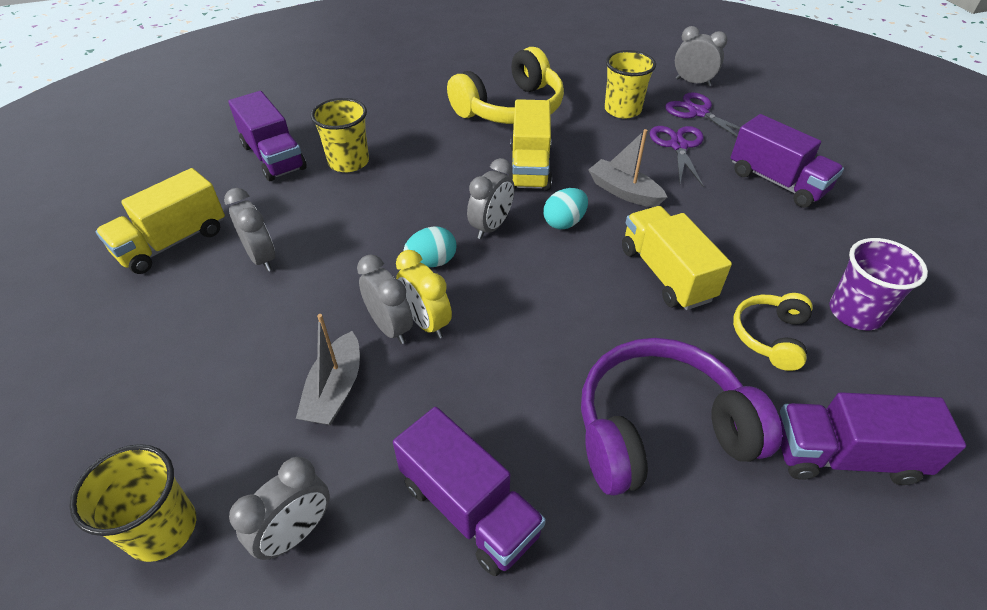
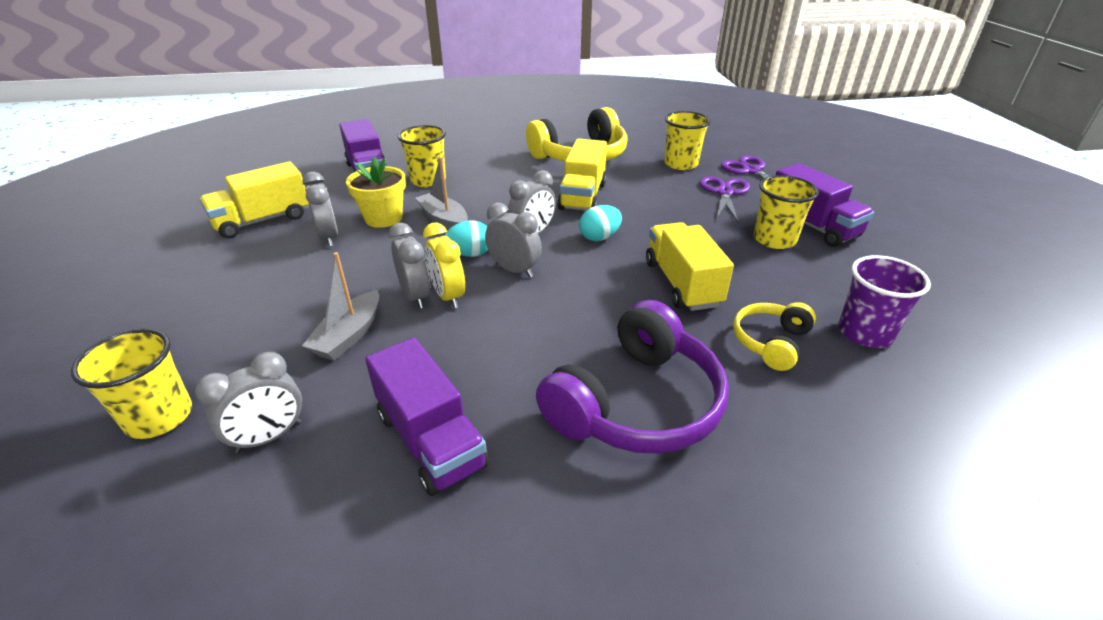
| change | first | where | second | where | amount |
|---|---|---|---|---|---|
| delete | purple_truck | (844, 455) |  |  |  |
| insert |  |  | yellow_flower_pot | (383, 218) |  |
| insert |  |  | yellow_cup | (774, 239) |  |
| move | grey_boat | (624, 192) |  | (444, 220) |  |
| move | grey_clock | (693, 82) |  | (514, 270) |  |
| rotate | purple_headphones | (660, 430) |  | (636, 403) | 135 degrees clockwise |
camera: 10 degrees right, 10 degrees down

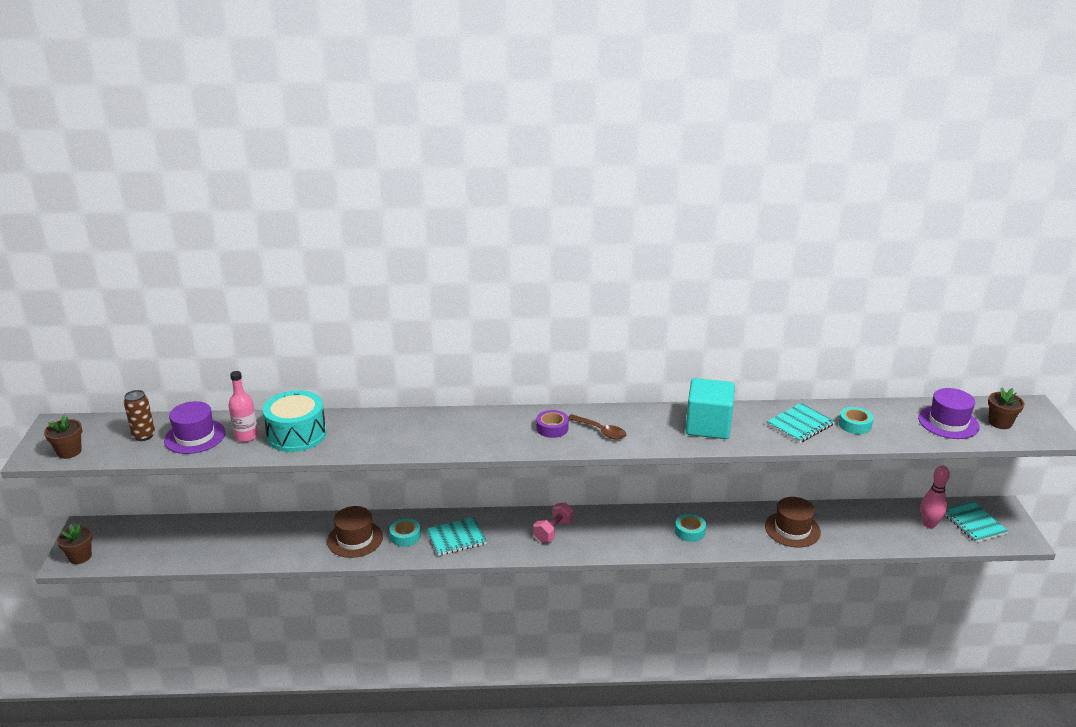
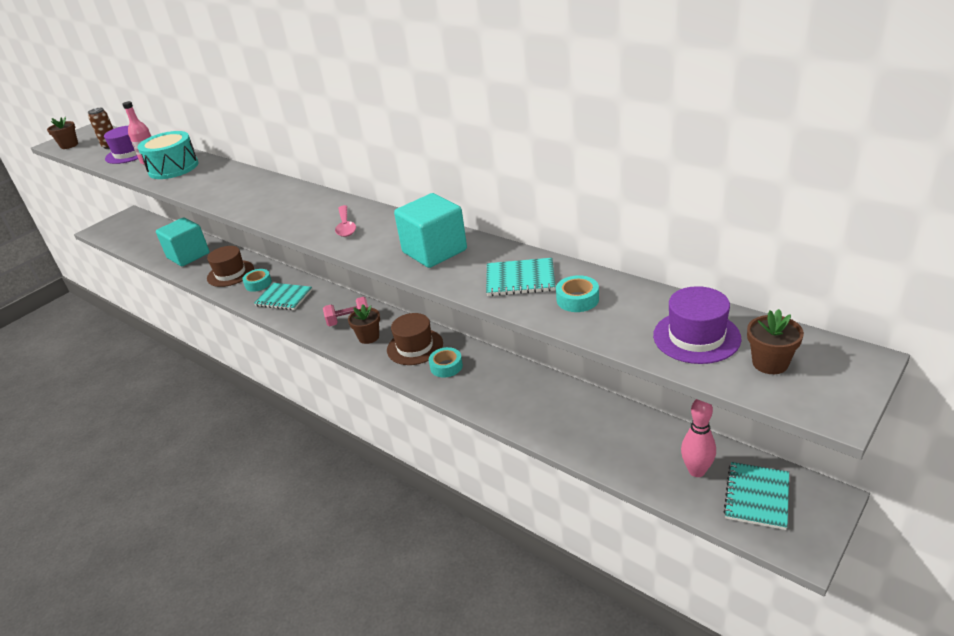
| change | first | where | second | where | amount |
|---|---|---|---|---|---|
| delete | purple_tape | (552, 428) |  |  |  |
| insert |  |  | turquoise_cube | (188, 255) |  |
| move | brown_flower_pot | (80, 556) |  | (368, 337) |  |
| move | brown_hat | (792, 529) |  | (415, 347) |  |
| recolor | brown_spoon | (600, 431) | pink_spoon | (345, 226) |  |
camera: 45 degrees right, 5 degrees up

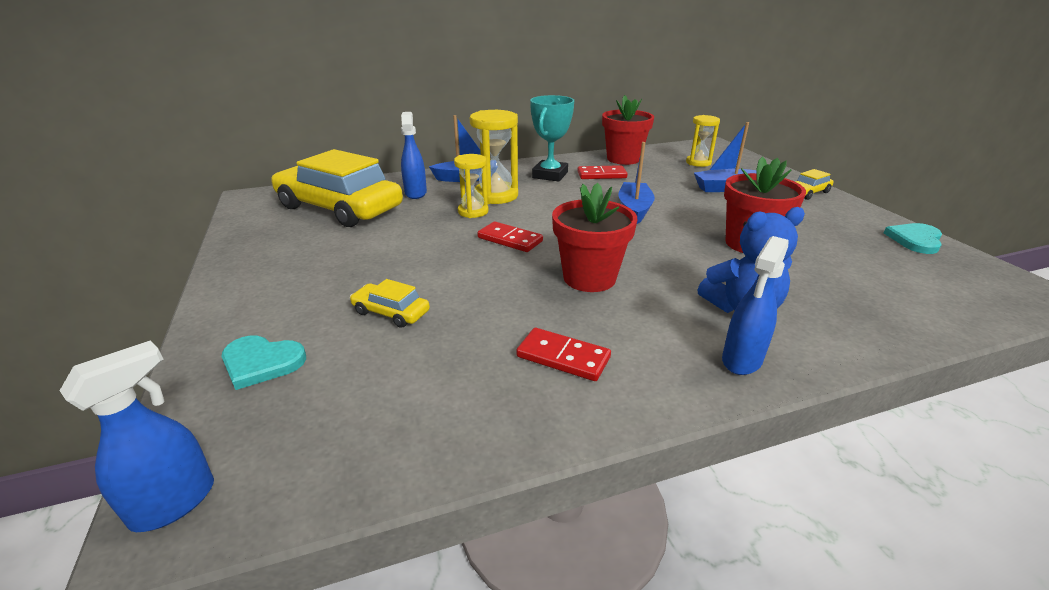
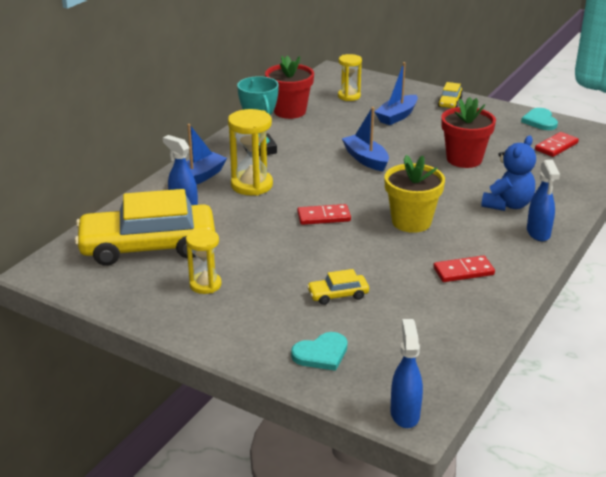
| change | first | where | second | where | amount |
|---|---|---|---|---|---|
| move | yellow_hourglass | (473, 211) |  | (205, 285) |  |
| move | red_domino | (601, 175) |  | (556, 146) |  |
| recolor | red_flower_pot | (589, 278) | yellow_flower_pot | (411, 222) |  |
camera: 40 degrees left, 0 degrees up

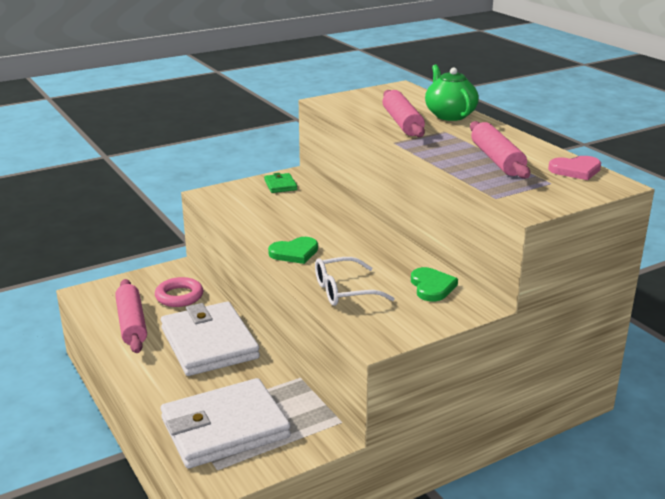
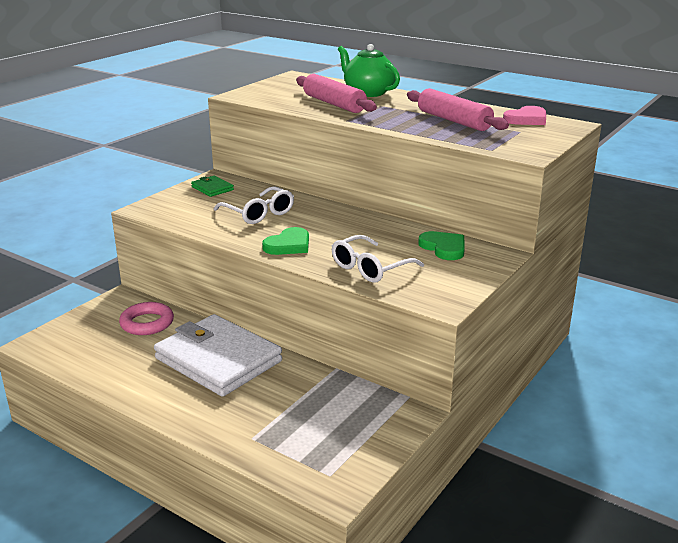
| change | first | where | second | where | amount |
|---|---|---|---|---|---|
| delete | pink_rolling_pin | (132, 324) |  |  |  |
| delete | white_wallet | (225, 428) |  |  |  |
| insert |  |  | white_glasses | (259, 213) |  |
camera: 25 degrees left, 0 degrees up

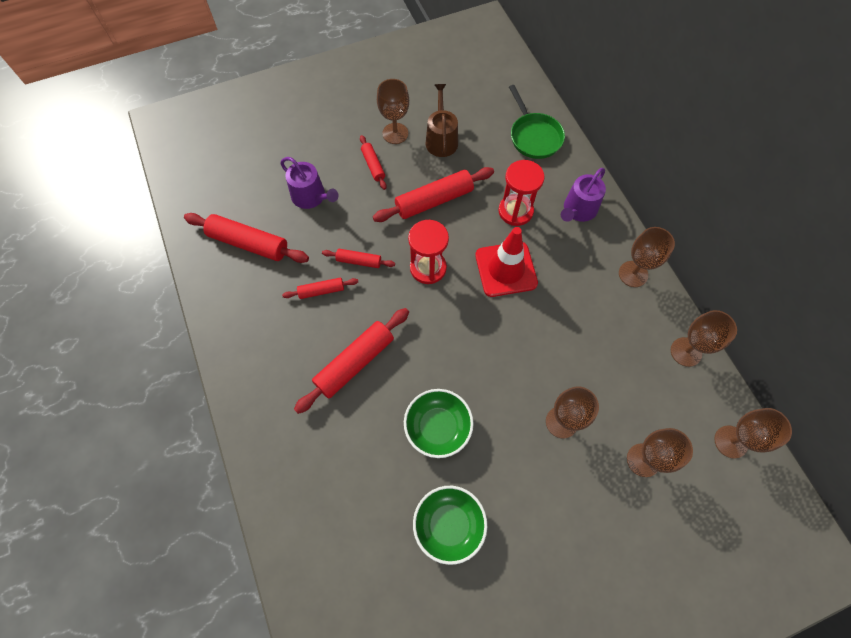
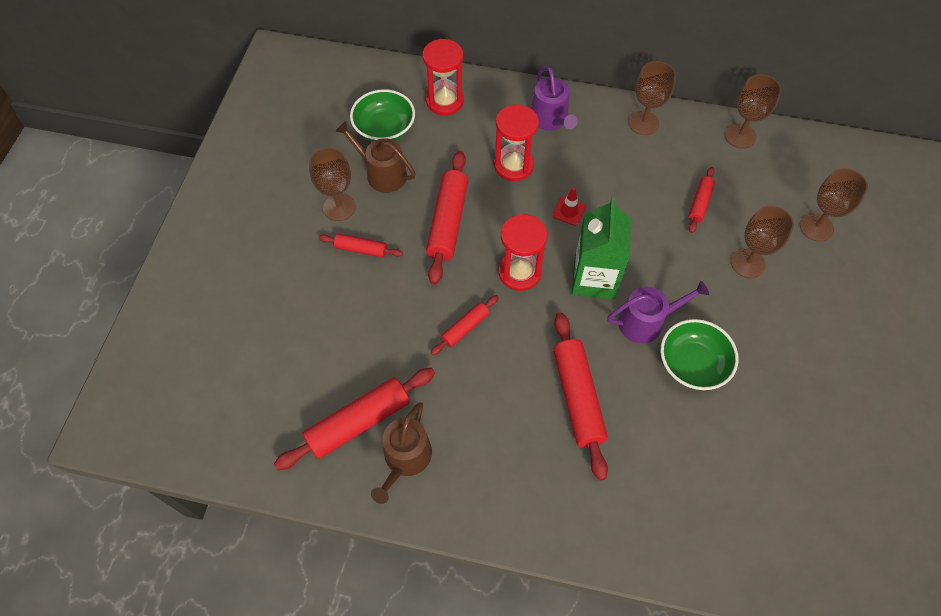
| change | first | where | second | where | amount |
|---|---|---|---|---|---|
| delete | brown_goblet | (731, 441) |  |  |  |
| insert |  |  | brown_watering_can | (405, 459) |  |
| insert |  |  | green_carton | (594, 279) |  |
| move | purple_watering_can | (311, 197) |  | (646, 321) |  |
| move | red_rolling_pin | (321, 291) |  | (700, 203) |  |
| move | green_bowl | (449, 525) |  | (384, 129) |  |
| replace | green_pan | (534, 136) | red_hourglass | (444, 101) |  |
| resize | red_traffic_cone | (506, 269) |  | (569, 211) | x0.46 |
camera: 55 degrees left, 5 degrees down

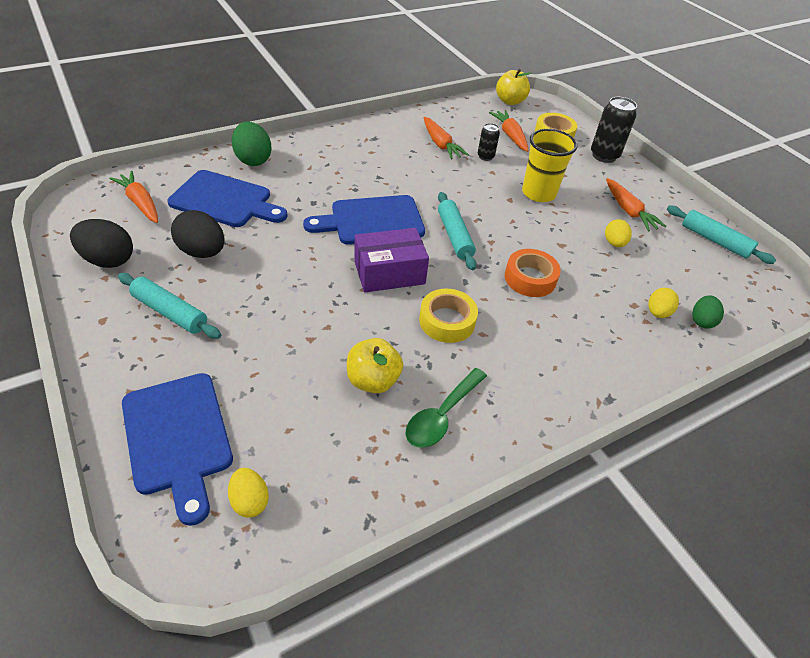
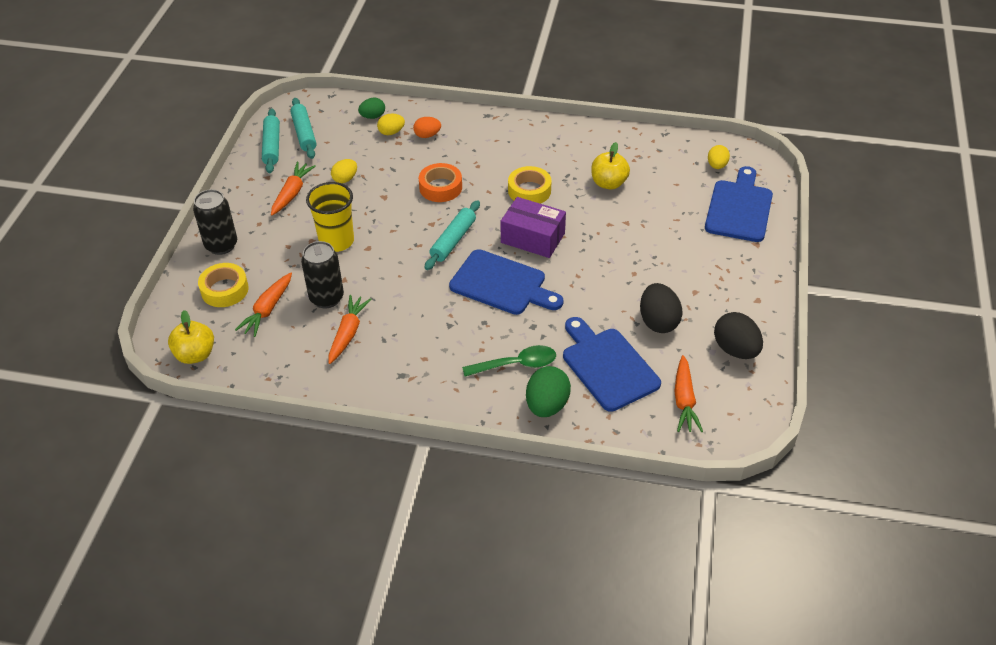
| change | first | where | second | where | amount |
|---|---|---|---|---|---|
| insert |  |  | orange_egg | (427, 135) |  |
| move | turquoise_rolling_pin | (170, 312) |  | (304, 133) |  |
| move | green_spoon | (442, 415) |  | (516, 364) |  |
| resize | black_can | (485, 157) |  | (326, 298) | x1.76 |
camera: 135 degrees left, 0 degrees up

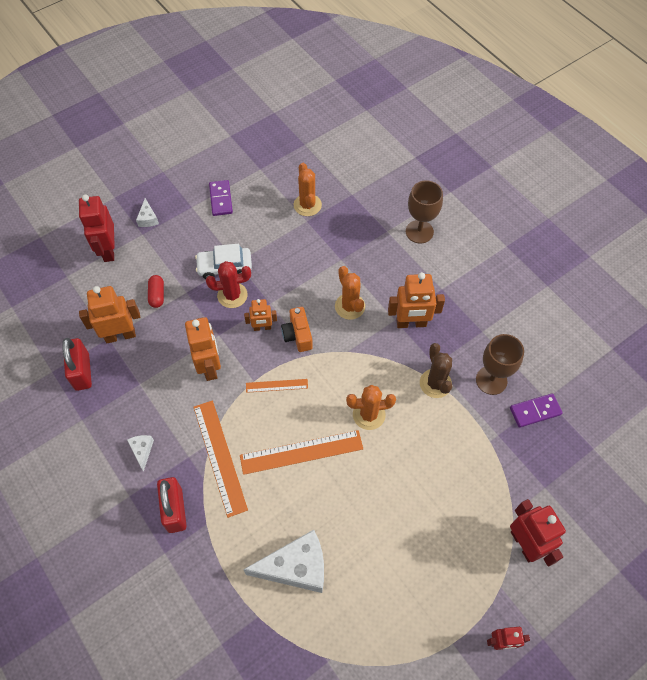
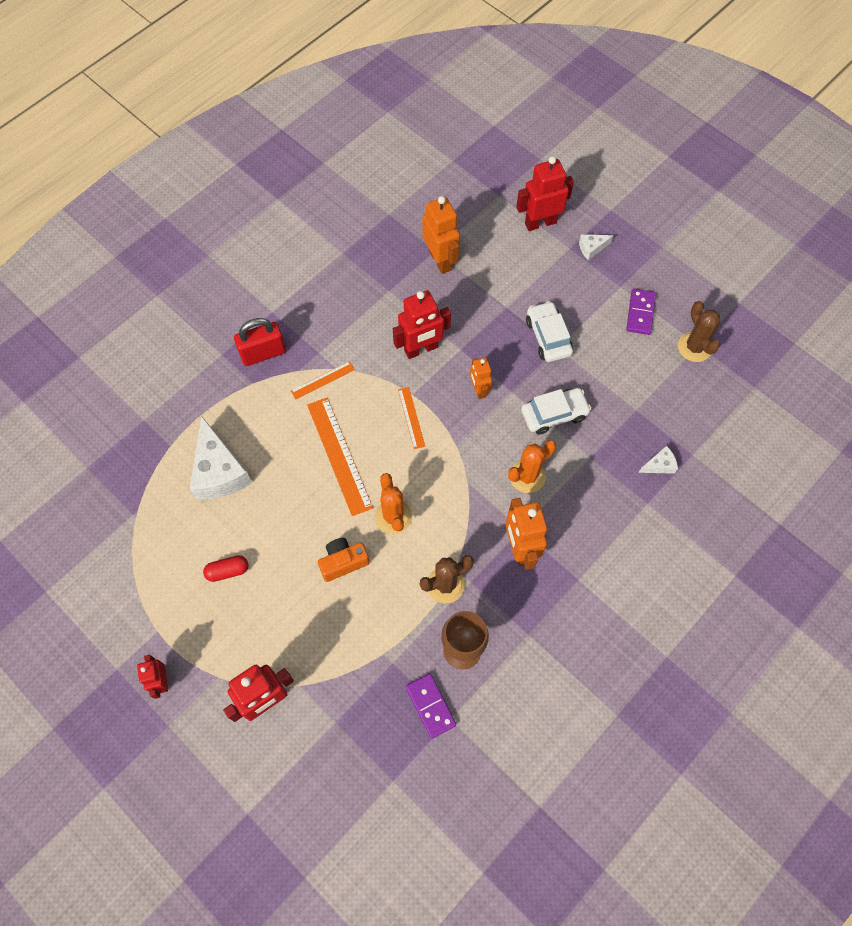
| change | first | where | second | where | amount |
|---|---|---|---|---|---|
| delete | red_padlock | (82, 372) |  |  |  |
| delete | red_cactus | (232, 295) |  |  |  |
| delete | orange_cactus | (307, 205) |  |  |  |
| delete | brown_goblet | (419, 231) |  |  |  |
| insert |  |  | white_car | (554, 414) |  |
| insert |  |  | brown_cactus | (694, 347) |  |
| move | white_cheese | (142, 450) |  | (659, 465) |  |
| move | red_capsule | (157, 295) |  | (227, 571) |  |
| move | orange_camera | (298, 335) |  | (343, 562) |  |
| recolor | orange_robot | (210, 366) | red_robot | (421, 349) |  |
| rotate | purple_domino | (221, 199) |  | (640, 313) | 60 degrees counterclockwise |
| resize | orange_ruler | (220, 457) |  | (322, 380) | x0.53 |
camera: 80 degrees right, 5 degrees up

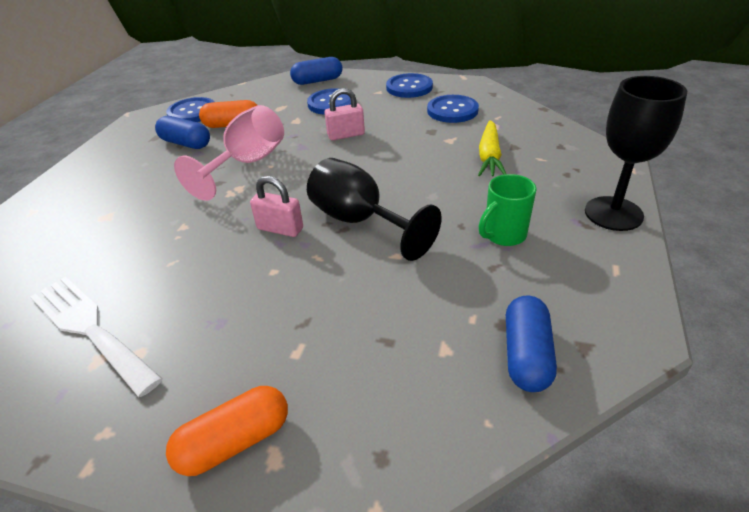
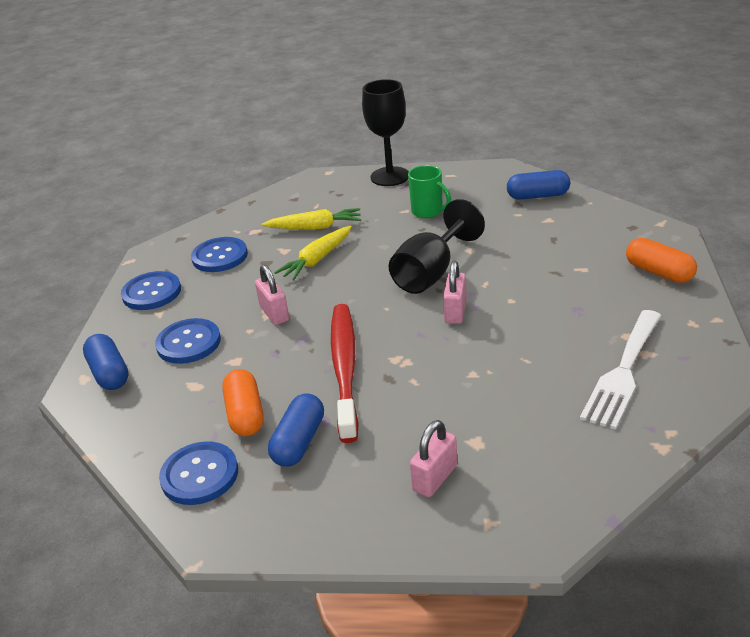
| change | first | where | second | where | amount |
|---|---|---|---|---|---|
| insert |  |  | yellow_carrot | (317, 260) |  |
| insert |  |  | pink_padlock | (435, 478) |  |
| replace | pink_goblet | (247, 163) | red_toothbrush | (345, 368) |  |
camera: 100 degrees left, 5 degrees down

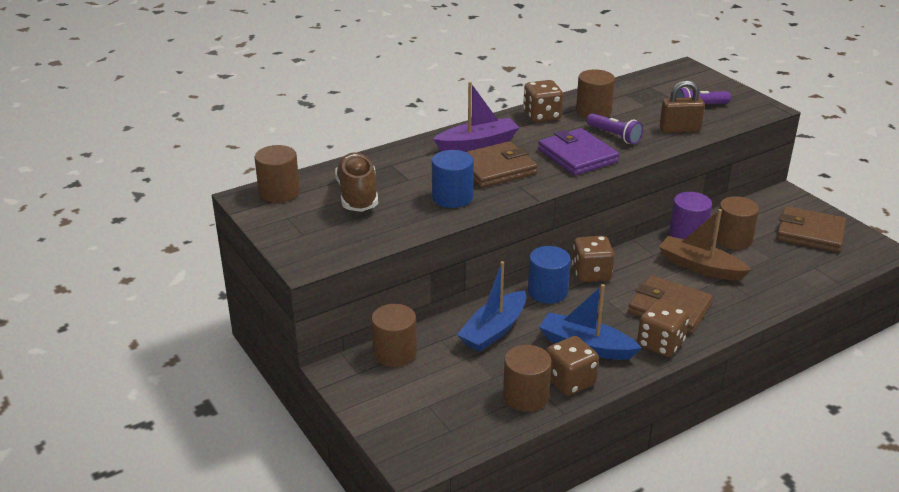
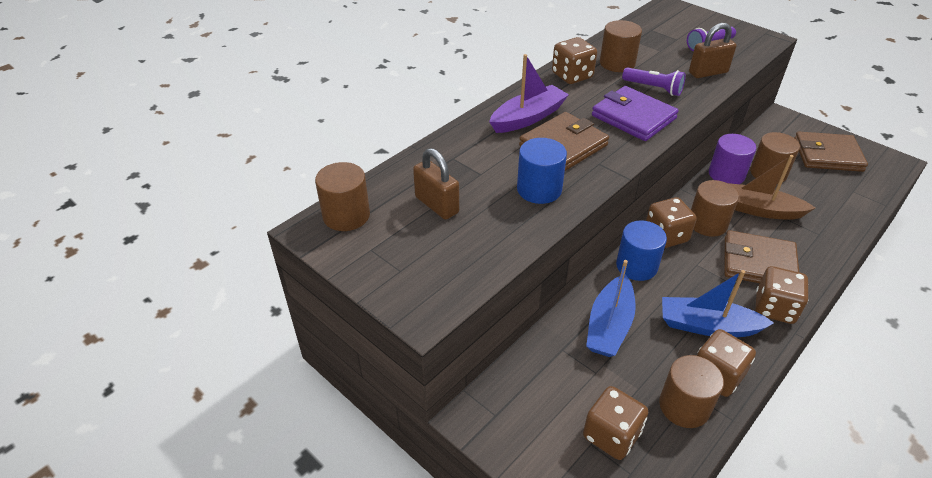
| change | first | where | second | where | amount |
|---|---|---|---|---|---|
| insert |  |  | brown_dice | (611, 435) |  |
| move | brown_cylinder | (395, 353) |  | (707, 223) |  |
| replace | brown_shoe | (357, 196) | brown_padlock | (437, 205) |  |
camera: 15 degrees left, 10 degrees up

